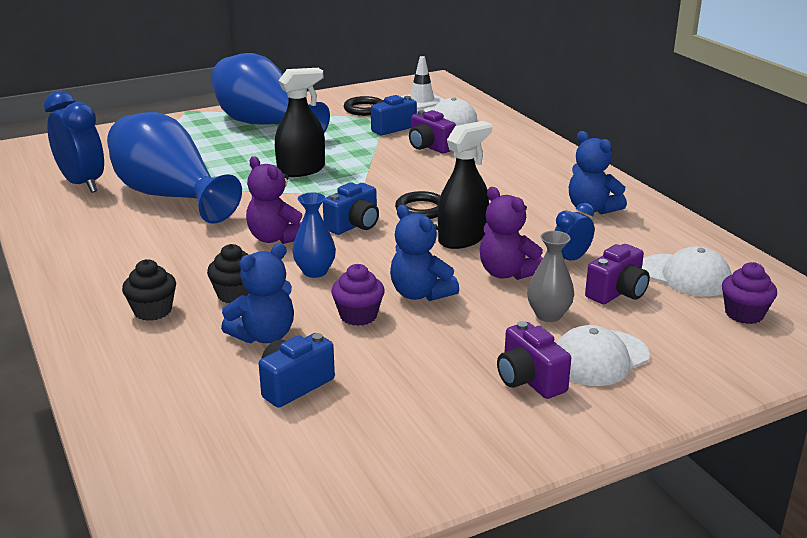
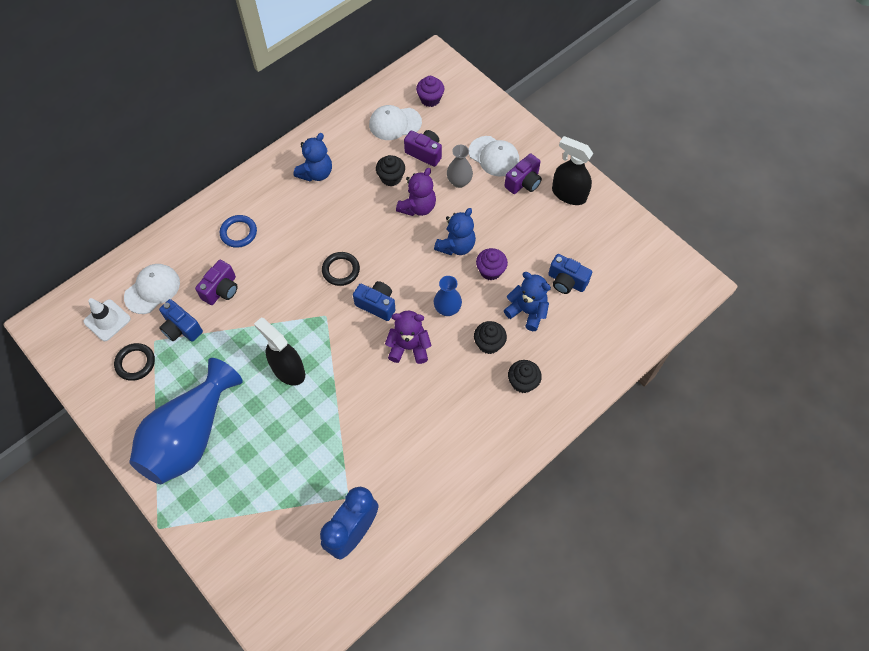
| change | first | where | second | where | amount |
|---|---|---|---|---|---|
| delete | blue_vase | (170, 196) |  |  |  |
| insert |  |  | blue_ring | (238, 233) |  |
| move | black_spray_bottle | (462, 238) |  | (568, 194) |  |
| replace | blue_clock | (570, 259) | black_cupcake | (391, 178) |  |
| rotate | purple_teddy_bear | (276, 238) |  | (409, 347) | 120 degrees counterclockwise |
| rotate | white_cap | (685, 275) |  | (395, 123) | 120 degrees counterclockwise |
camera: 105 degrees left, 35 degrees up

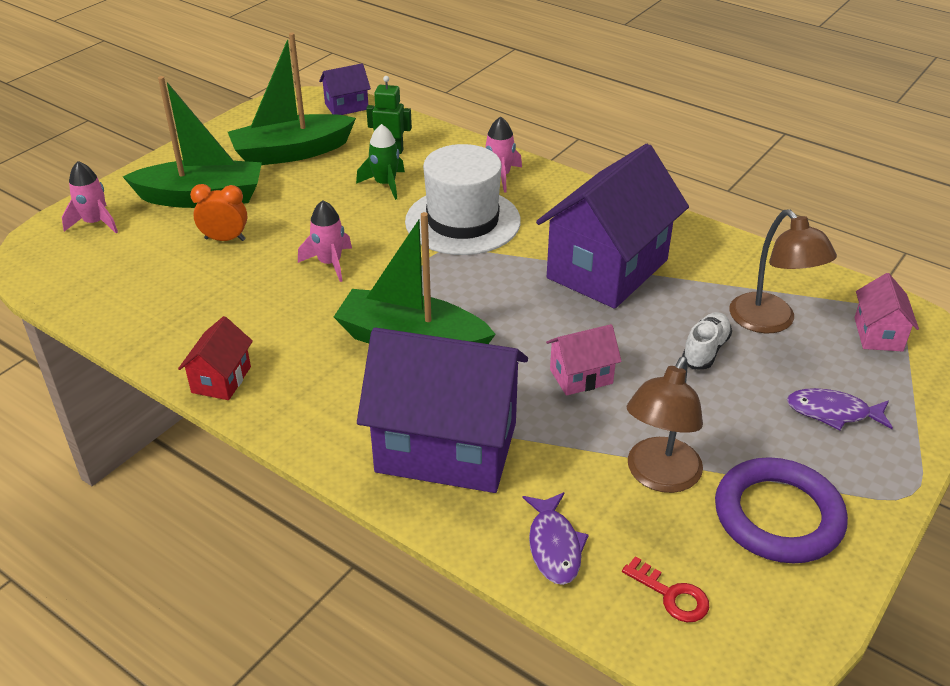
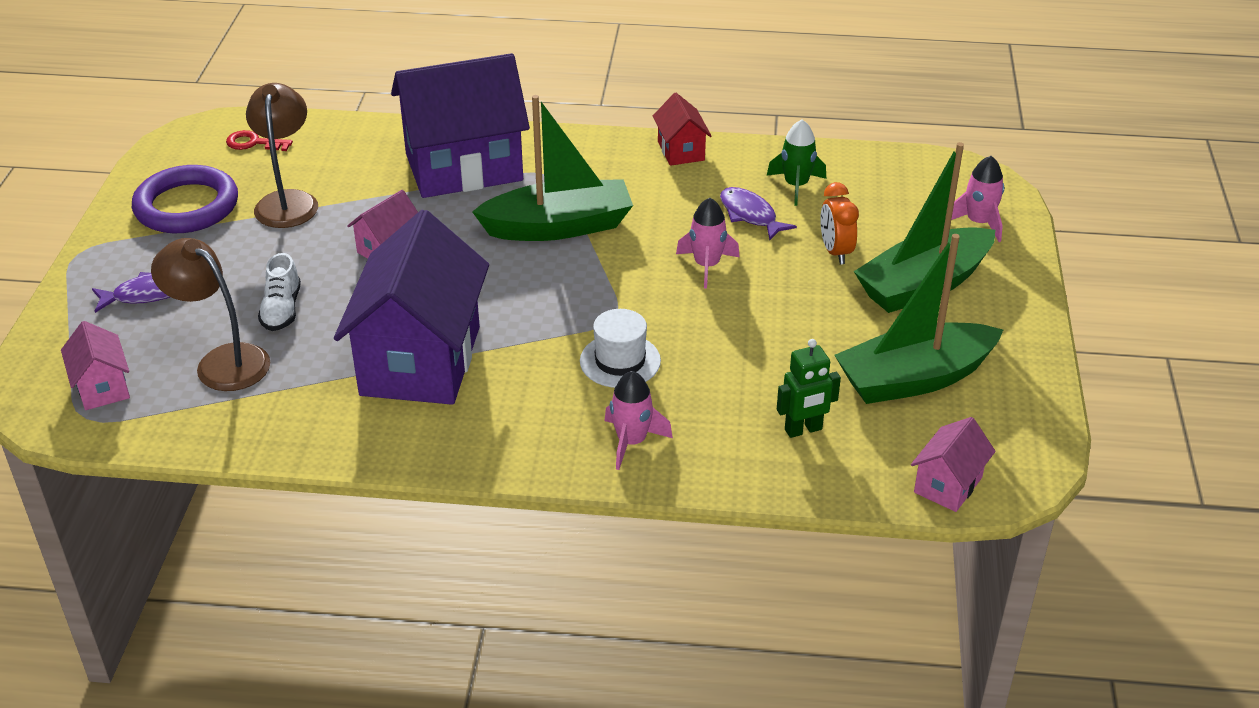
| change | first | where | second | where | amount |
|---|---|---|---|---|---|
| move | green_rocket | (385, 184) |  | (796, 186) |  |
| move | purple_fish | (554, 546) |  | (750, 215) |  |
| recolor | purple_house | (346, 106) | pink_house | (948, 485) |  |
| rotate | orange_clock | (225, 239) |  | (835, 252) | 105 degrees clockwise |
| rotate | green_boat | (291, 152) |  | (914, 378) | 150 degrees counterclockwise |
| resize | white_hat | (462, 221) |  | (620, 361) | x0.56 |
camera: 150 degrees right, 0 degrees up

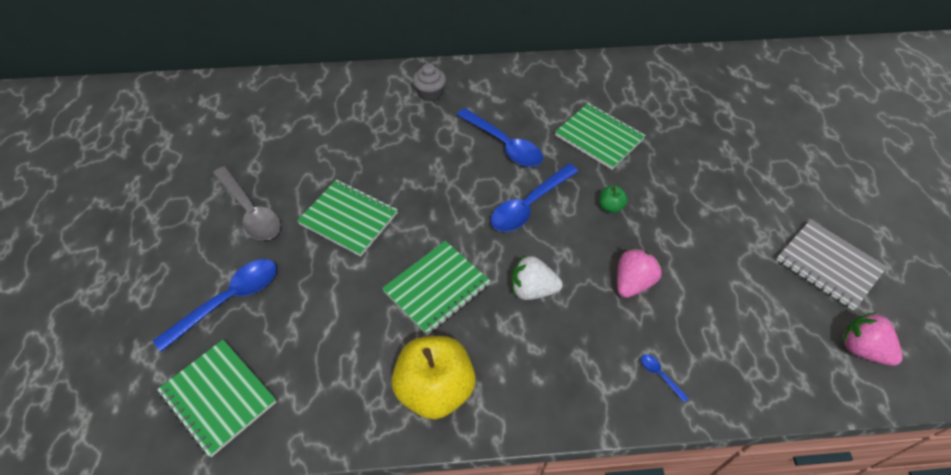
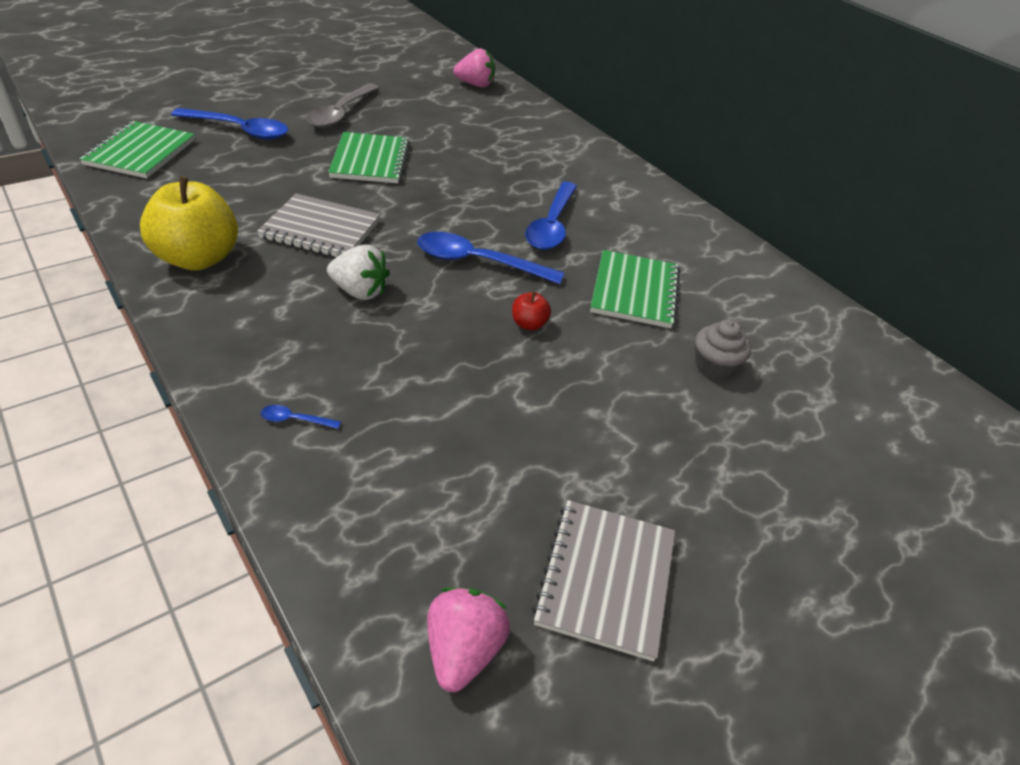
| change | first | where | second | where | amount |
|---|---|---|---|---|---|
| move | grey_cupcake | (430, 93) |  | (714, 366) |  |
| move | pink_strawberry | (632, 282) |  | (475, 85) |  |
| recolor | green_notebook | (437, 288) | grey_notebook | (320, 230) |  |
| recolor | green_apple | (610, 207) | red_apple | (529, 324) |  |
| rotate | white_strawberry | (532, 289) |  | (360, 291) | 135 degrees clockwise |
| rotate | blue_spoon | (660, 375) |  | (295, 420) | 105 degrees counterclockwise |
camera: 55 degrees right, 10 degrees down

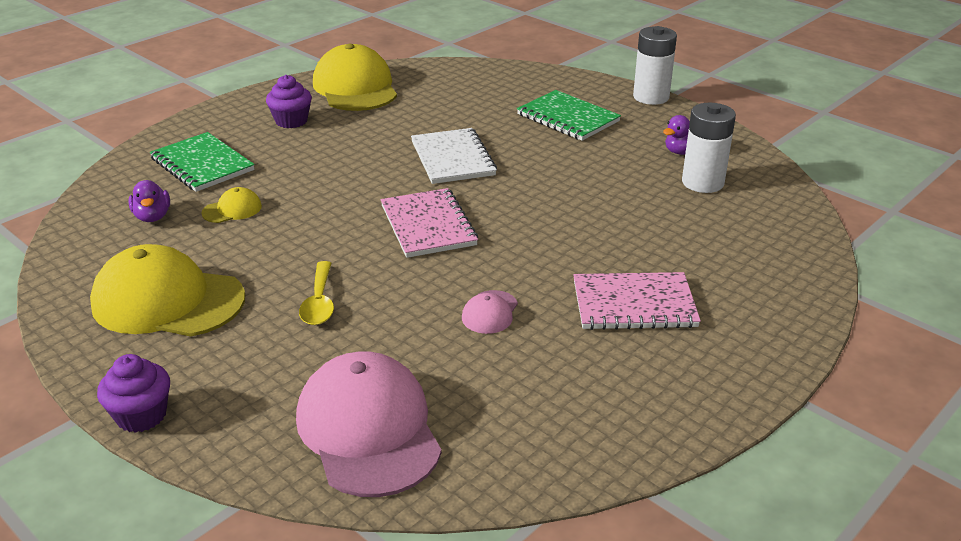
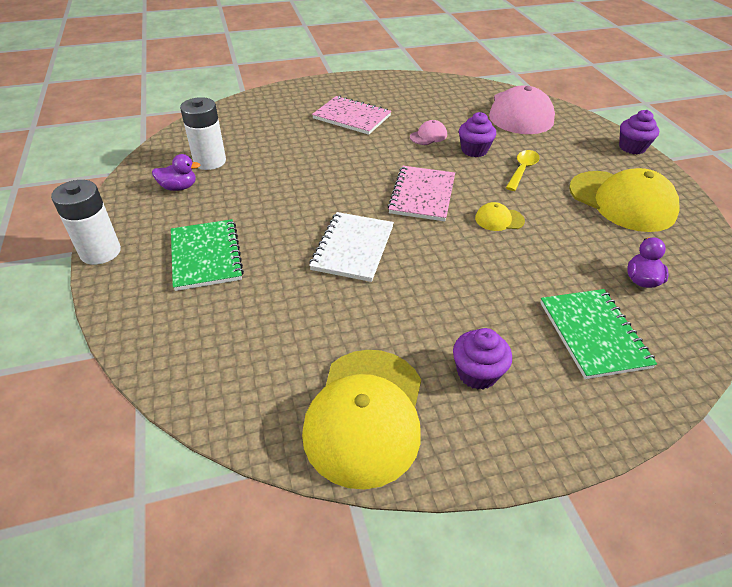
| change | first | where | second | where | amount |
|---|---|---|---|---|---|
| insert |  |  | purple_cupcake | (474, 150) |  |
| move | yellow_cap | (232, 209) |  | (499, 219) |  |
camera: 150 degrees left, 10 degrees up

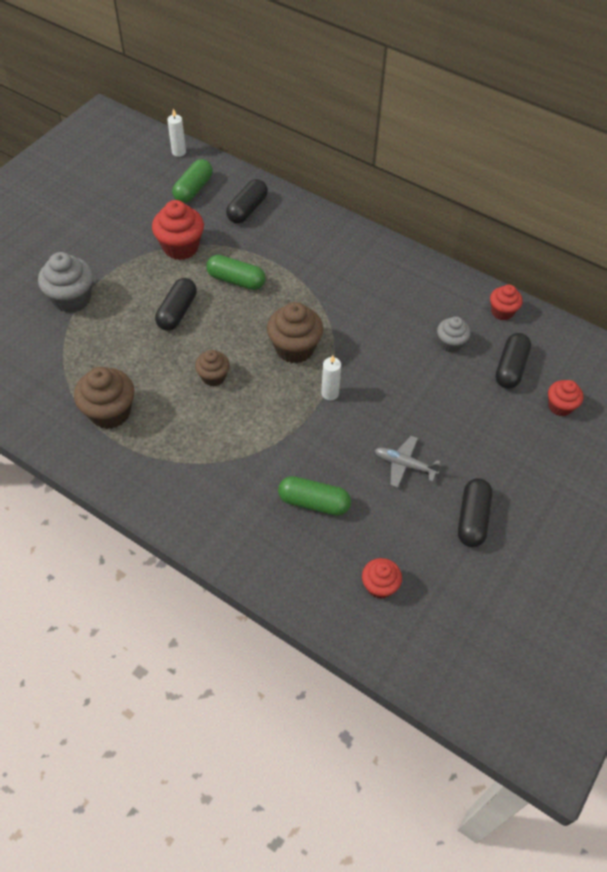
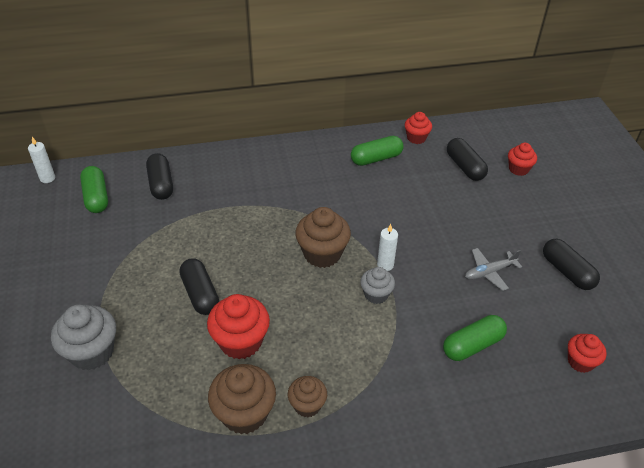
| change | first | where | second | where | amount |
|---|---|---|---|---|---|
| move | red_cupcake | (181, 247) |  | (240, 341) |  |
| move | brown_cupcake | (213, 377) |  | (307, 405) |  |
| move | green_capsule | (236, 280) |  | (376, 158) |  |
| move | grey_cupcake | (450, 343) |  | (376, 294) |  |
camera: 45 degrees left, 10 degrees down

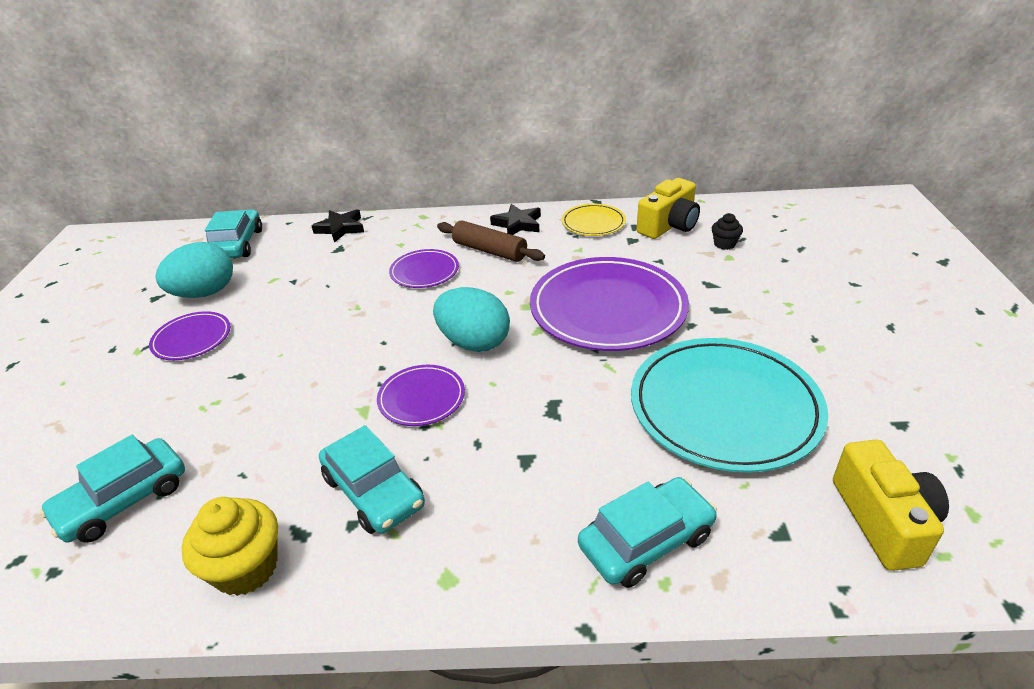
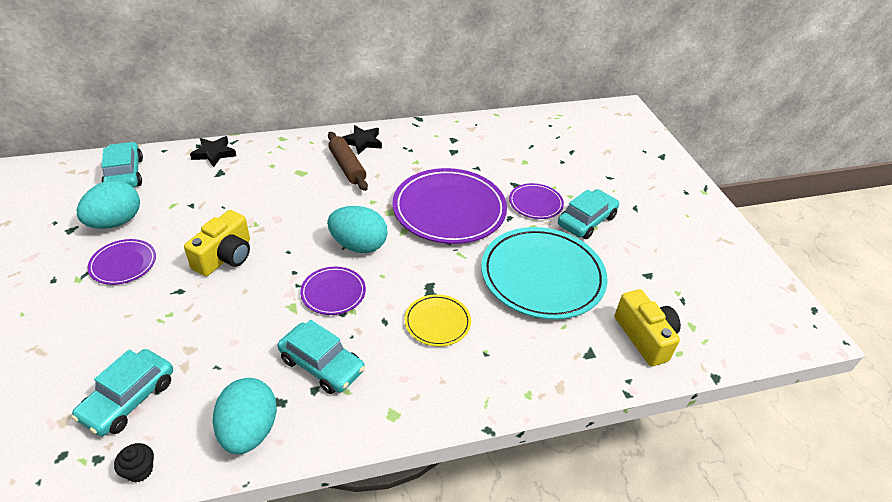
| change | first | where | second | where | amount |
|---|---|---|---|---|---|
| move | purple_plate | (424, 272) |  | (535, 203) |  |
| move | yellow_plate | (593, 223) |  | (437, 322) |  |
| move | turquoise_car | (646, 541) |  | (586, 221) |  |
| move | yellow_camera | (669, 225) |  | (225, 257) |  |
| move | black_cupcake | (724, 244) |  | (139, 470) |  |
| replace | yellow_cupcake | (246, 568) | turquoise_egg | (249, 431) |  |
| rotate | brown_rolling_pin | (489, 251) |  | (347, 167) | 45 degrees clockwise |
camera: 20 degrees left, 5 degrees up

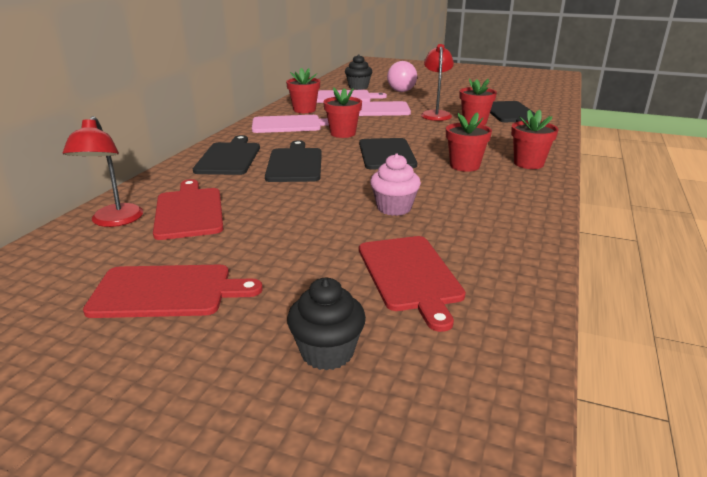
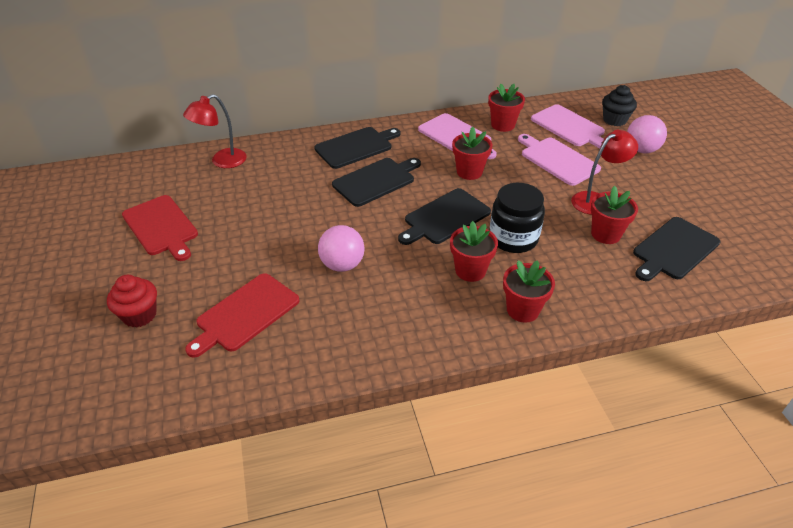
| change | first | where | second | where | amount |
|---|---|---|---|---|---|
| delete | red_cutting_board | (189, 211) |  |  |  |
| insert |  |  | black_jar | (513, 238) |  |
| replace | pink_cupcake | (394, 208) | pink_ball | (342, 265) |  |
| recolor | black_cupcake | (327, 352) | red_cupcake | (139, 315) |  |
camera: 55 degrees right, 15 degrees up

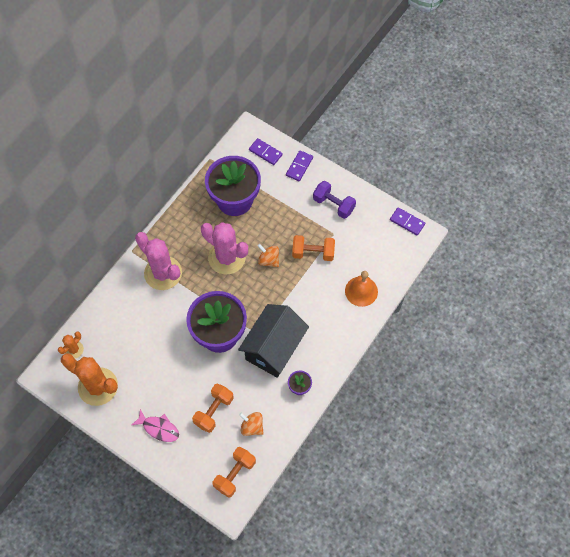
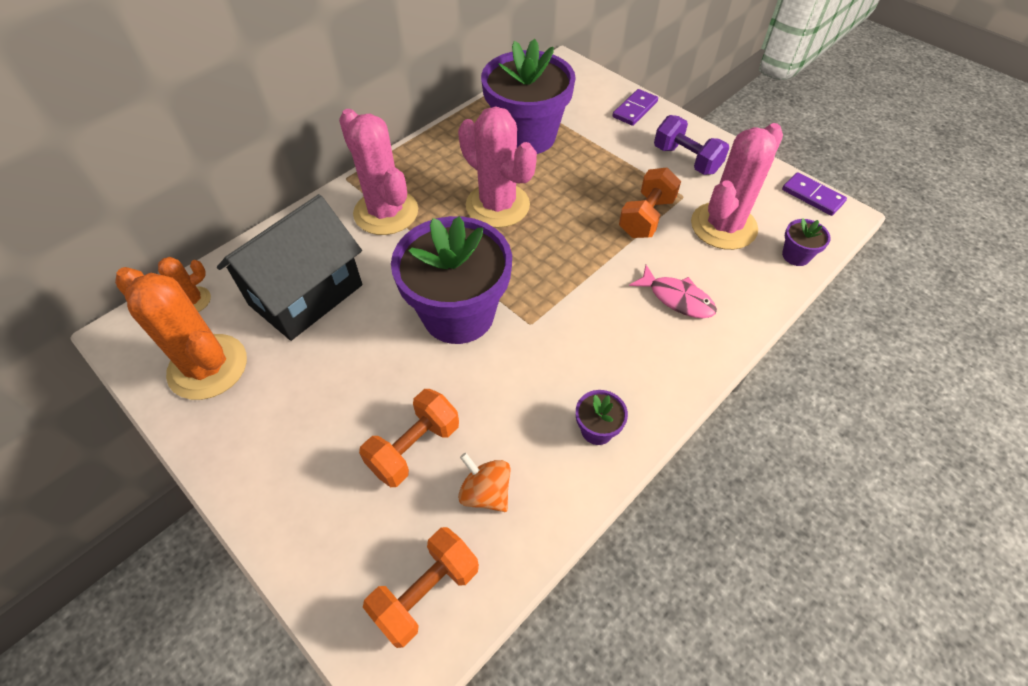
| change | first | where | second | where | amount |
|---|---|---|---|---|---|
| delete | purple_domino | (265, 152) |  |  |  |
| delete | orange_spinning_top | (268, 260) |  |  |  |
| delete | orange_bell | (361, 291) |  |  |  |
| insert |  |  | pink_cactus | (723, 226) |  |
| insert |  |  | purple_flower_pot | (796, 255) |  |
| move | pink_fish | (159, 428) |  | (677, 298) |  |
| move | black_house | (274, 348) |  | (306, 295) |  |
| rotate | orange_dumbbell | (313, 253) |  | (646, 217) | 75 degrees counterclockwise |
camera: 10 degrees right, 10 degrees down

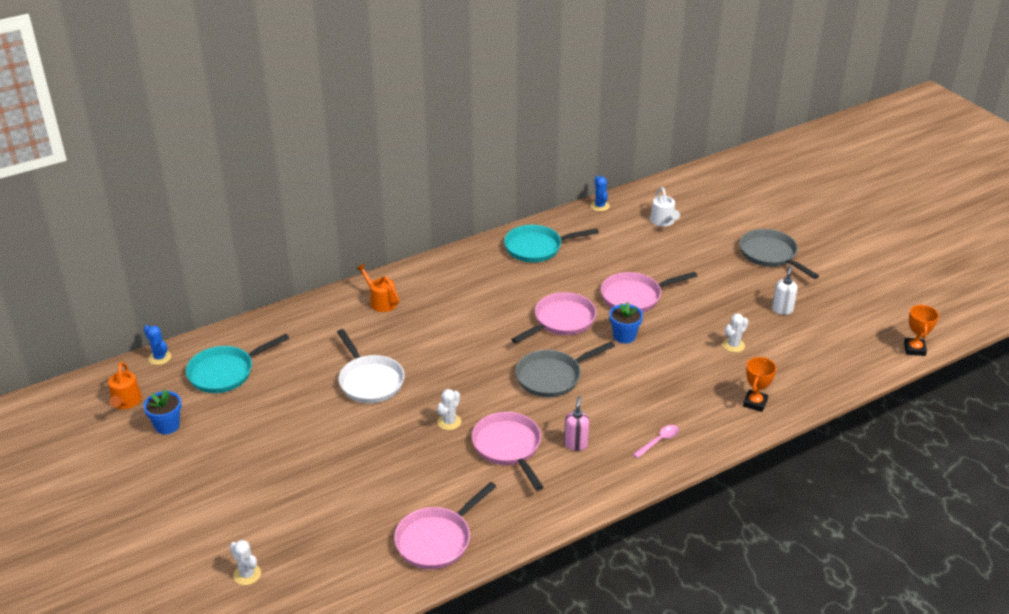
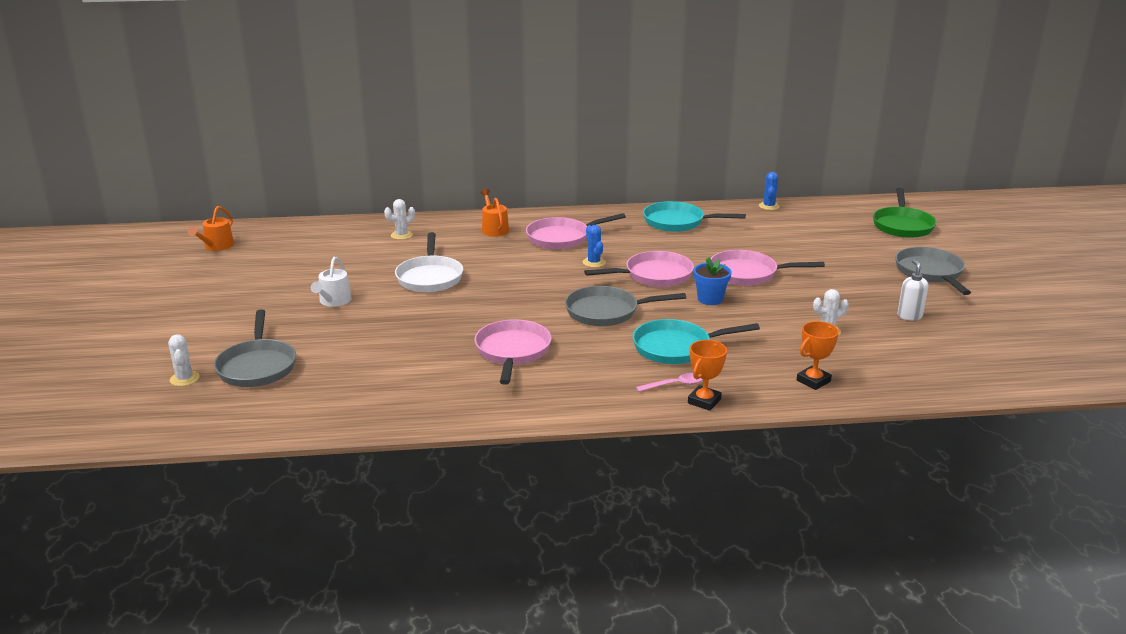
| change | first | where | second | where | amount |
|---|---|---|---|---|---|
| delete | blue_flower_pot | (167, 426) |  |  |  |
| delete | pink_soap_dispenser | (576, 444) |  |  |  |
| insert |  |  | grey_pan | (257, 366) |  |
| insert |  |  | green_pan | (902, 225) |  |
| move | blue_cactus | (159, 357) |  | (594, 262) |  |
| move | turquoise_pan | (225, 372) |  | (676, 347) |  |
| move | pink_pan | (437, 540) |  | (562, 238) |  |
| move | white_cactus | (449, 422) |  | (401, 235) |  |
| move | white_watering_can | (663, 221) |  | (333, 301) |  |
| move | orange_trophy | (914, 349) |  | (704, 401) |  |
| rotate | white_soap_dispenser | (782, 310) |  | (909, 316) | 45 degrees counterclockwise |
camera: 25 degrees right, 10 degrees down

